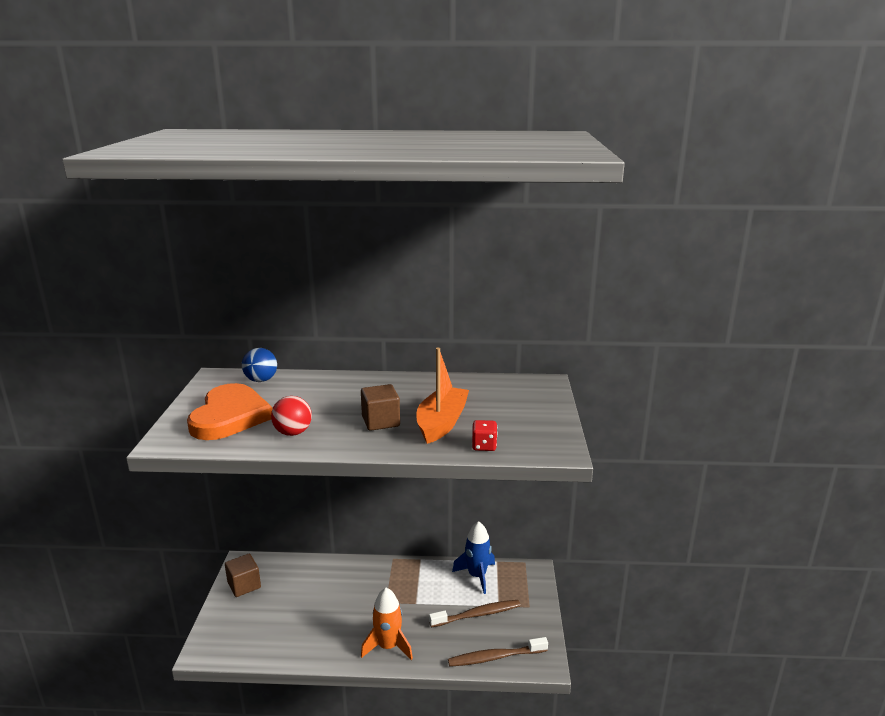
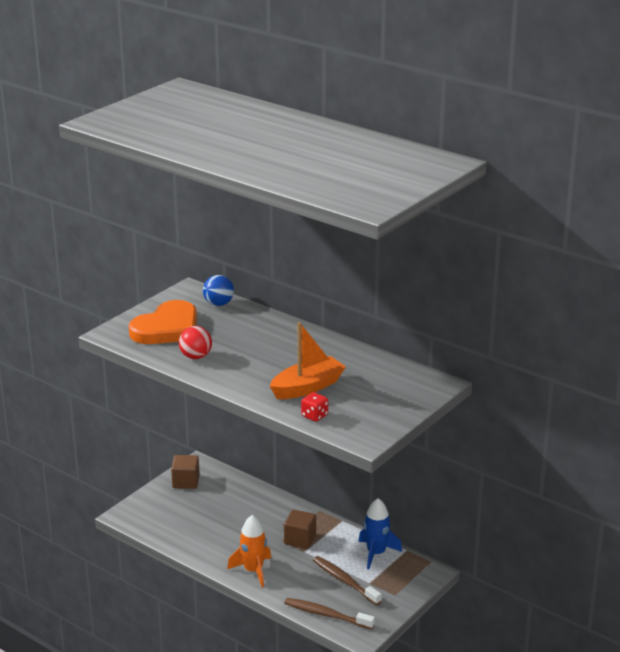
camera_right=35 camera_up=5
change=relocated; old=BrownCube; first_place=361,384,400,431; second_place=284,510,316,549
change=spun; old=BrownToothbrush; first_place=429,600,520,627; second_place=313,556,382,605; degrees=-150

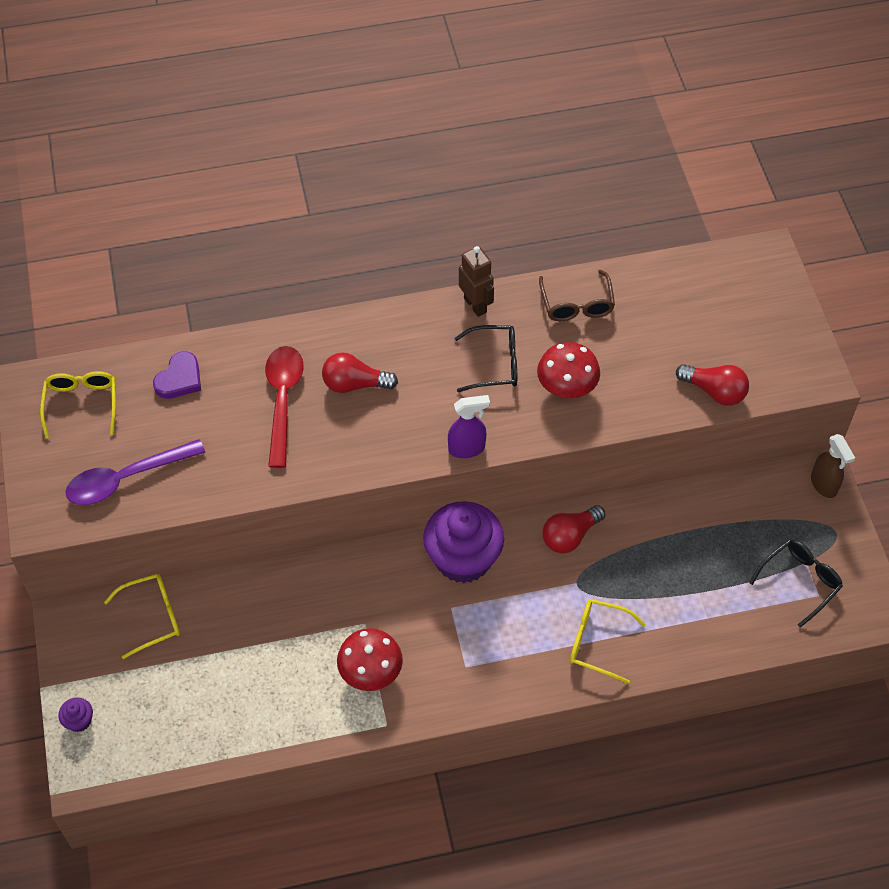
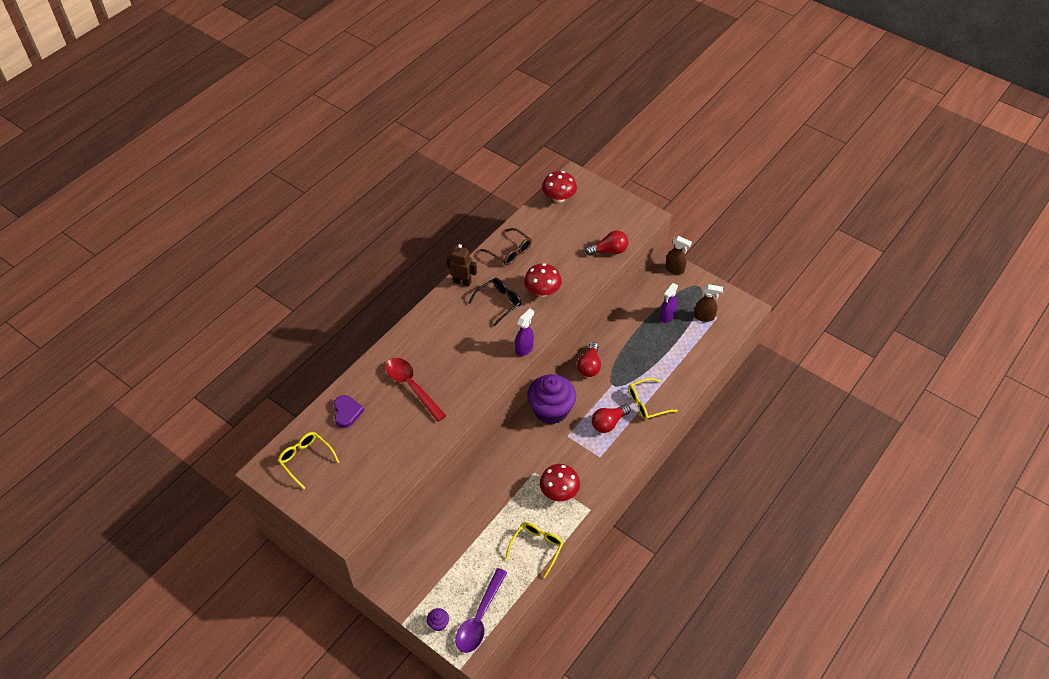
camera_right=-40 camera_up=-5
change=relocated; old=RedLightBulb; first_place=322,352,398,393; second_place=592,404,631,433
change=relocated; old=PurpleSpoon; first_place=65,439,206,505; second_place=455,568,507,653
change=exchanged; old=BlackGlasses; new=BrownSprayBottle; first_place=749,540,843,628; second_place=694,284,723,322
change=relocated; old=YellowGlasses; first_place=104,574,180,659; second_place=505,522,563,578
change=appeared; new=RedMushroom; second_place=542,171,577,203
change=appeared; new=PurpleSprayBottle; second_place=660,283,678,323

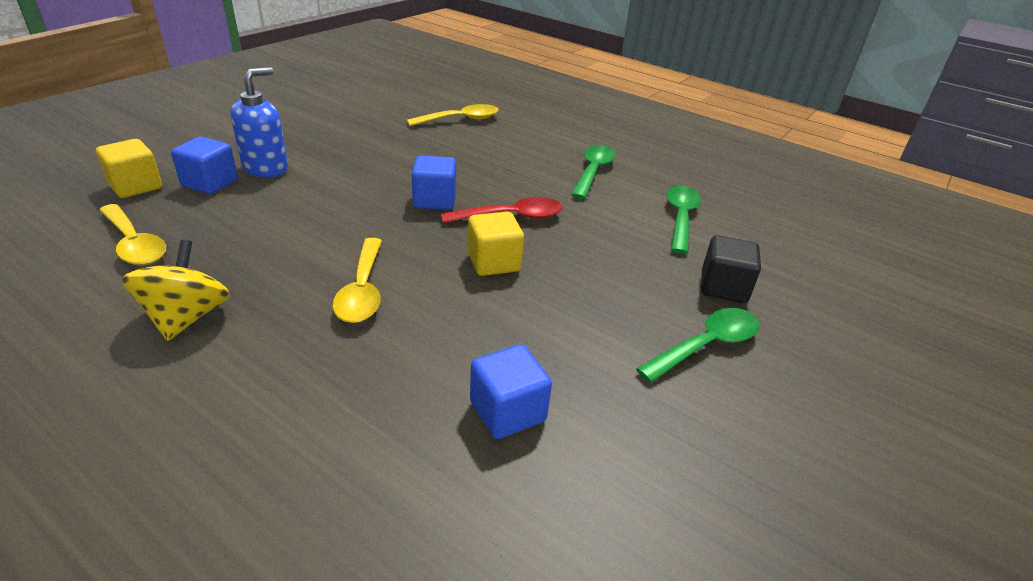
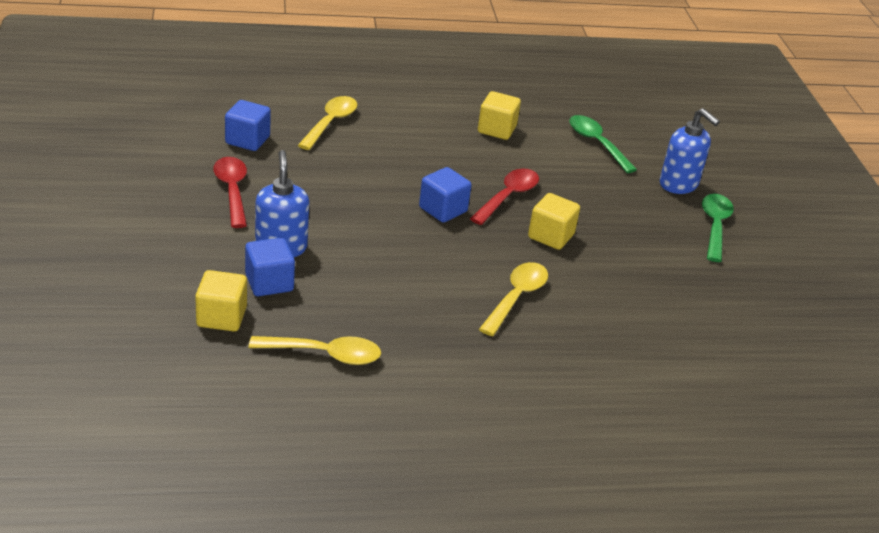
camera_right=-45 camera_up=0
change=exchanged; old=GreenSpoon; new=YellowCube; first_place=571,145,616,199; second_place=478,91,521,140
change=exchanged; old=BlackCube; new=BlueSoapDispenser; first_place=701,235,761,303; second_place=660,108,720,194
change=spun; old=YellowSpoon; first_place=332,238,382,323; second_place=479,262,548,336; degrees=-105
change=missing; old=YellowSpinningTop; first_place=122,239,230,341
change=relocated; old=BlueCube; first_place=470,344,552,439; second_place=225,100,271,151
change=appeared; new=RedSpoon; second_place=213,157,247,228

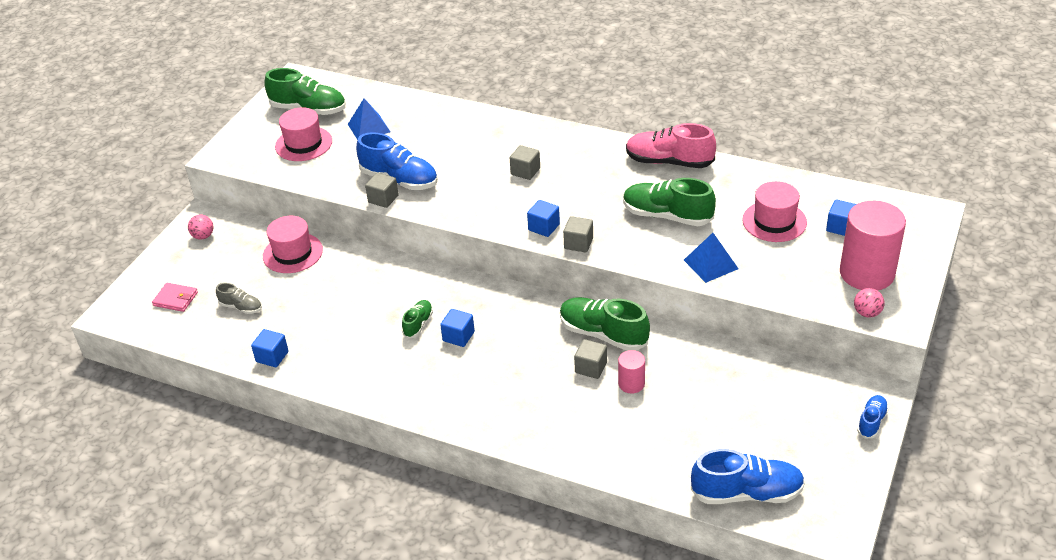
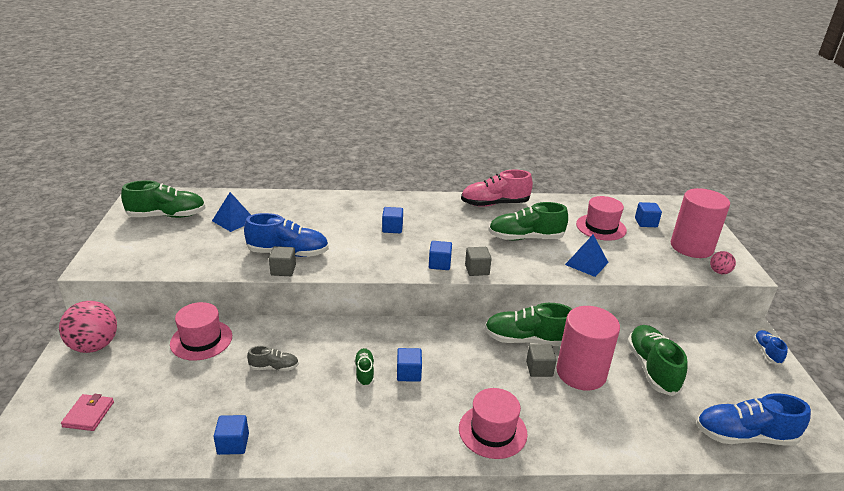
camera_right=-30 camera_up=-10
change=relocated; old=PinkHat; first_place=275,107,332,161; second_place=459,388,528,459
change=colour; old=GreyCube; new=BlueCube; first_place=510,145,540,180; second_place=382,207,403,233
change=size; old=PinkBall; first_place=188,215,213,240; second_place=59,301,117,353; factor=1.96
change=spun; old=PinkWallet; first_place=152,283,198,312; second_place=61,394,114,431; degrees=-75
change=relocated; old=GreyShoe; first_place=216,283,262,314; second_place=247,346,299,371
change=size; old=PinkCylinder; first_place=618,350,645,393; second_place=556,306,620,391; factor=2.09
change=spun; old=BlueShoe; first_place=691,449,805,504; second_place=696,393,811,446; degrees=-150
change=appeared; new=GreenShoe; second_place=627,325,687,396

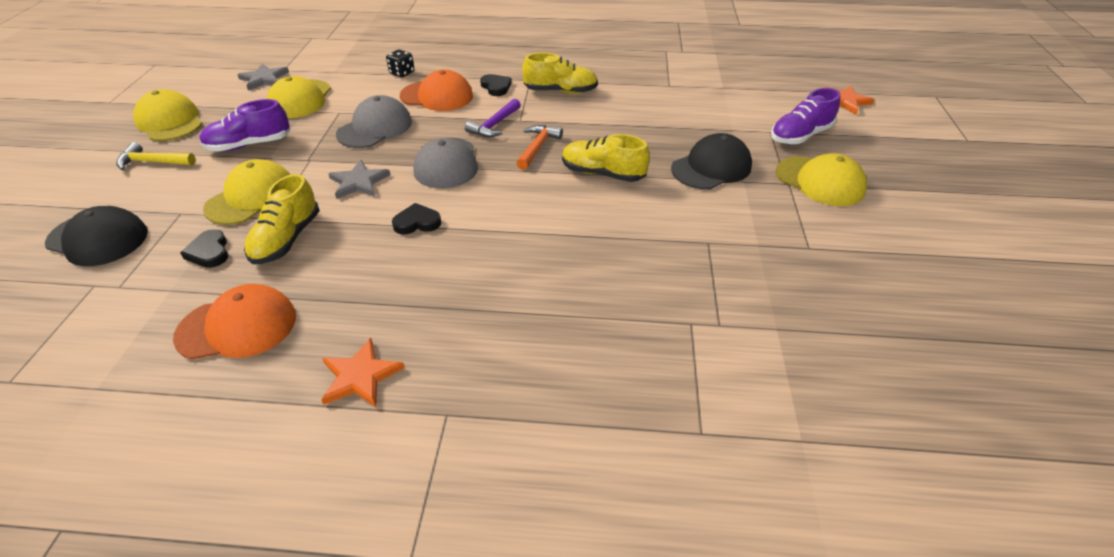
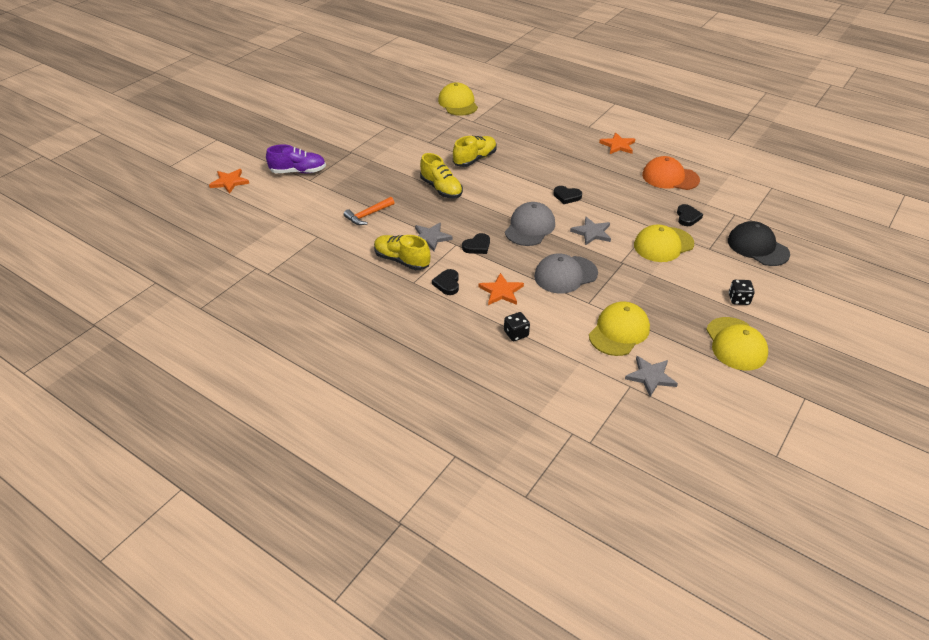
camera_right=-150 camera_up=0
change=exchanged; old=OrangeCap; new=OrangeStar; first_place=400,70,473,111; second_place=478,273,524,305
change=missing; old=PurpleShoe; first_place=200,99,290,152
change=exchanged; old=PurpleHammer; new=BlackHeart; first_place=465,99,521,137; second_place=462,233,490,254
change=relocated; old=OrangeHammer; first_place=516,125,563,170; second_place=343,197,395,225
change=missing; old=BlackCap; first_place=671,133,752,189
change=exchanged; old=YellowHammer; new=BlackDice; first_place=116,142,196,170; second_place=729,280,755,305
change=relocated; old=YellowCap; first_place=776,153,867,206; second_place=438,82,478,116
change=relocated; old=YellowShoe; first_place=244,174,319,264; second_place=453,136,497,167
change=appeared; new=GreyStar; second_place=415,222,453,251

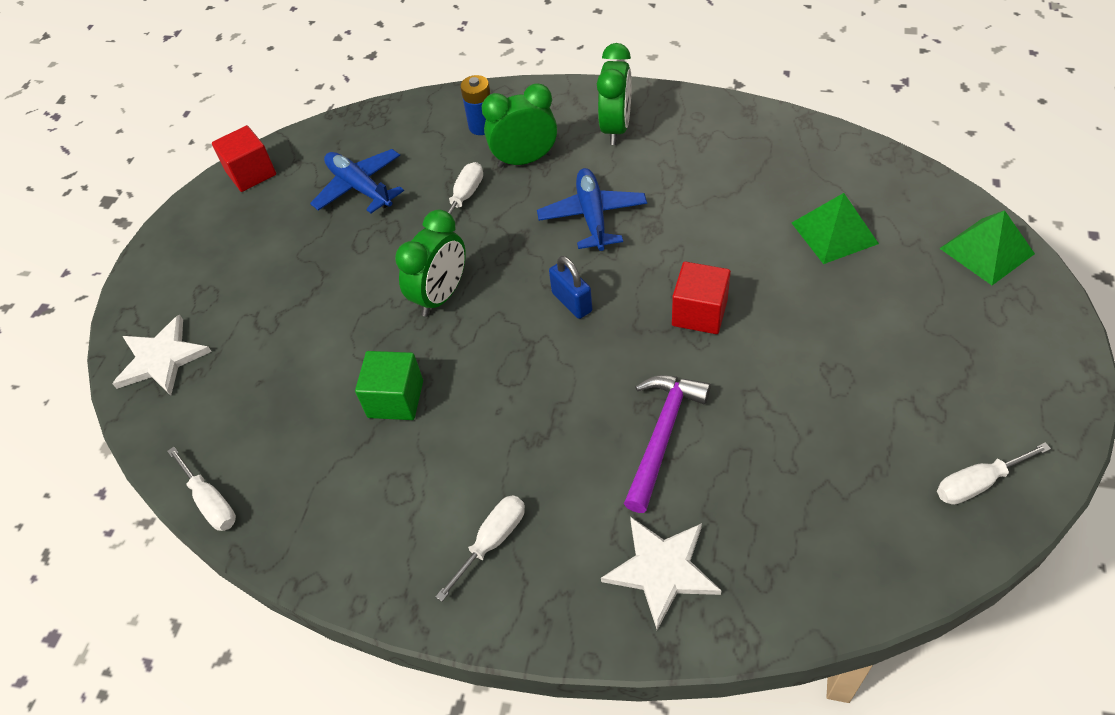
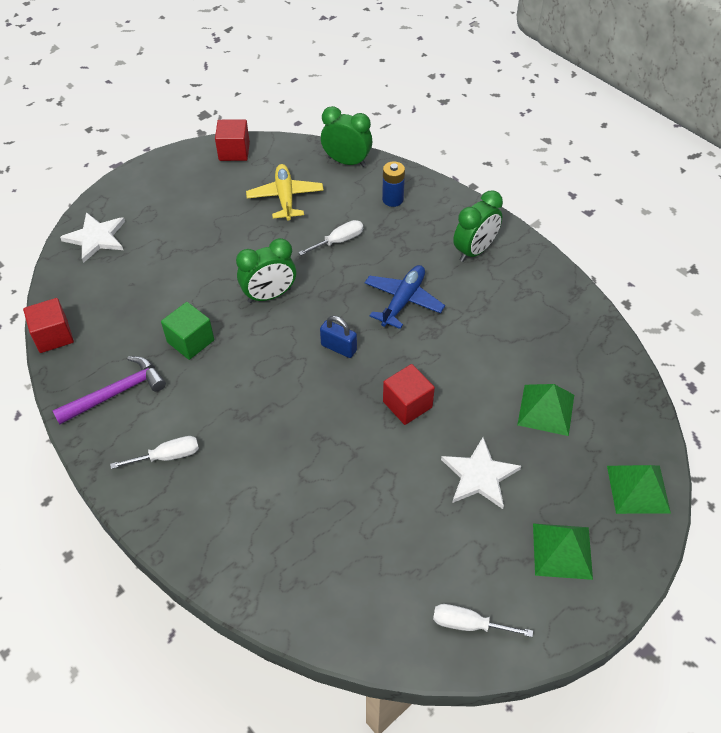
camera_right=30 camera_up=0
change=relocated; old=GreenClock; first_place=482,83,557,168; second_place=321,106,372,167
change=colour; old=BluePlane; new=YellowPlane; first_place=310,149,404,213; second_place=246,164,324,221
change=spun; old=BluePadlock; first_place=549,256,592,319; second_place=320,316,357,358; degrees=-60
change=relocated; old=PurpleHammer; first_place=624,375,711,513; second_place=52,356,166,424
change=exchanged; old=WhiteScrewdriver; new=RedCube; first_place=167,447,236,531; second_place=23,298,74,353
change=relocated; old=WhiteStar; first_place=601,517,722,630; second_place=441,437,521,509
change=appeared; new=GreenPyramid; second_place=533,524,593,580

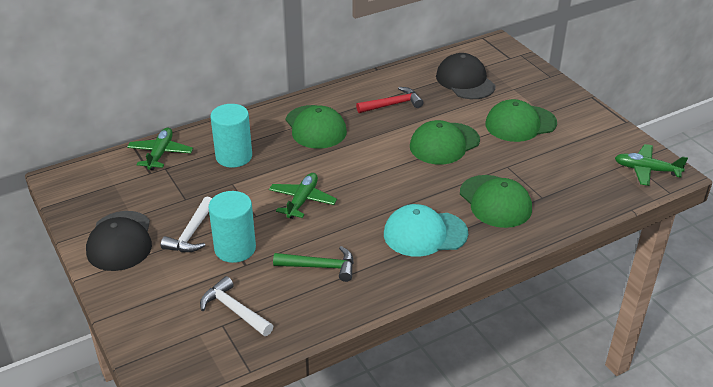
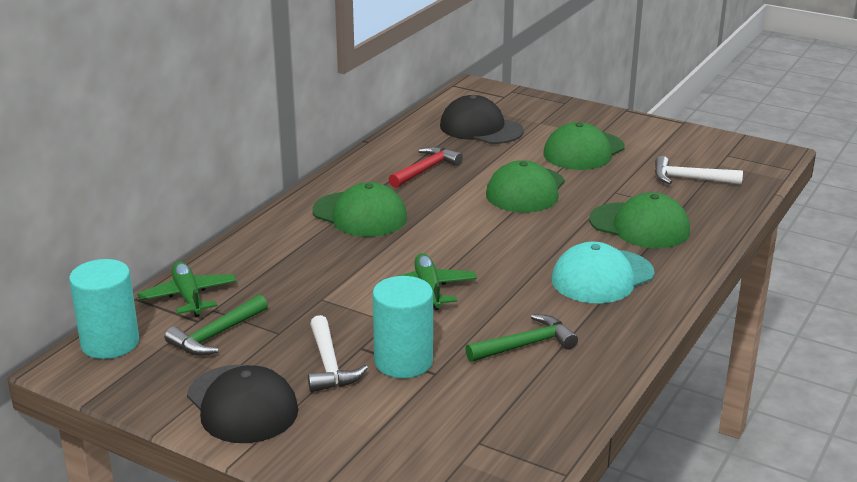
camera_right=-30 camera_up=-10
change=relocated; old=TurquoiseCylinder; first_place=210,104,252,168; second_place=69,259,139,359
change=missing; old=GreenPlane; first_place=615,144,688,186
change=relocated; old=WhiteHammer; first_place=200,276,273,336; second_place=655,156,743,185
change=appeared; new=GreenHammer; second_place=165,295,268,356

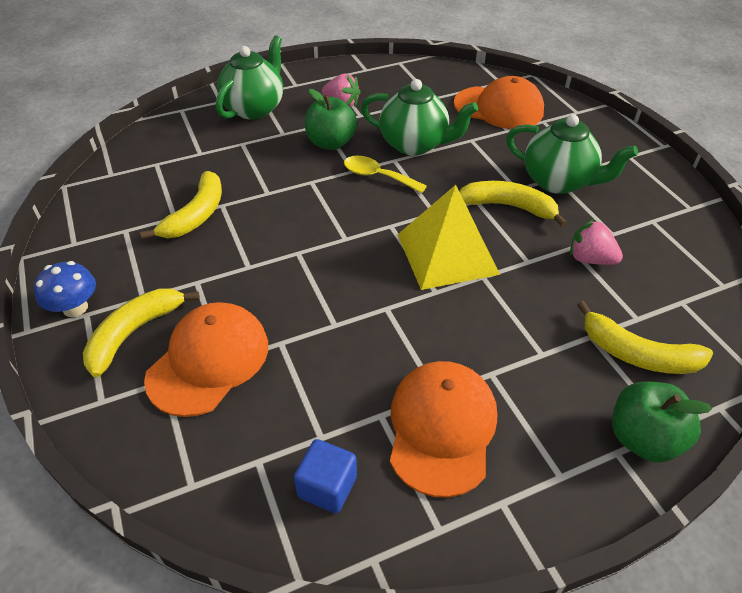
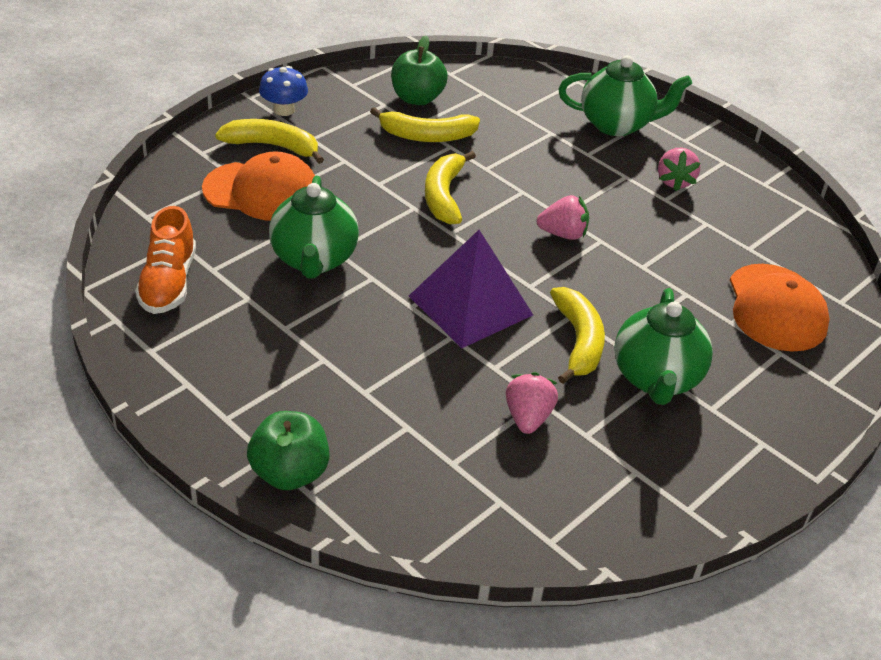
camera_right=65 camera_up=-5
change=relocated; old=GreenTeapot; first_place=361,79,478,155; second_place=269,176,359,279
change=relocated; old=GreenApple; first_place=305,89,357,150; second_place=391,36,448,105
change=exchanged; old=YellowSpoon; new=PinkStrawberry; first_place=344,156,427,193; second_place=536,195,589,240
change=colour; old=YellowPyramid; new=PurplePyramid; first_place=397,185,500,290; second_place=409,230,533,348
change=relocated; old=YellowBanana; first_place=577,301,713,374; second_place=425,151,476,225
change=missing; old=OrangeCap; first_place=390,361,497,498
change=exchanged; old=BlueCube; new=OrangeShoe; first_place=294,439,357,513; second_place=135,206,196,314

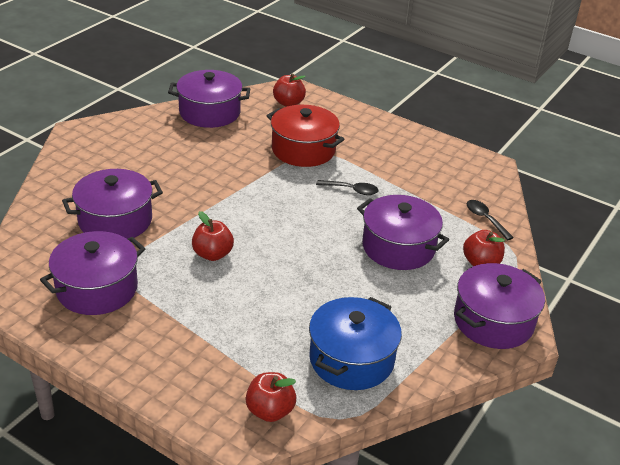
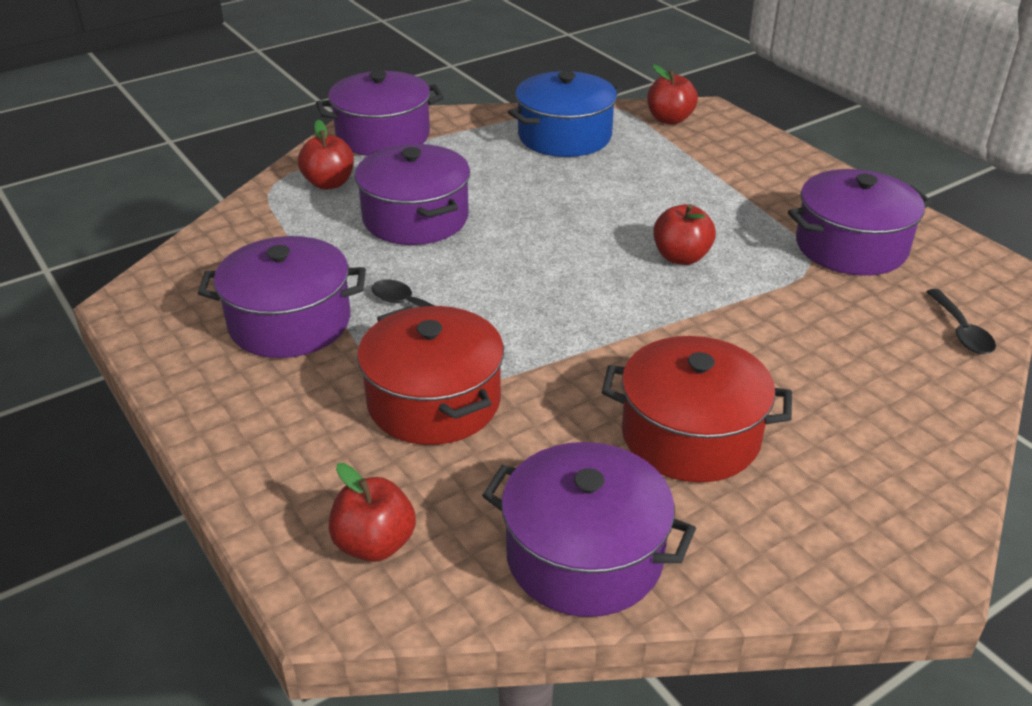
camera_right=-155 camera_up=0
change=relocated; old=PurplePot; first_place=62,169,163,239; second_place=198,236,366,358
change=relocated; old=BlackSpoon; first_place=467,200,514,240; second_place=926,289,996,354
change=appeared; new=RedPot; second_place=602,336,792,482

